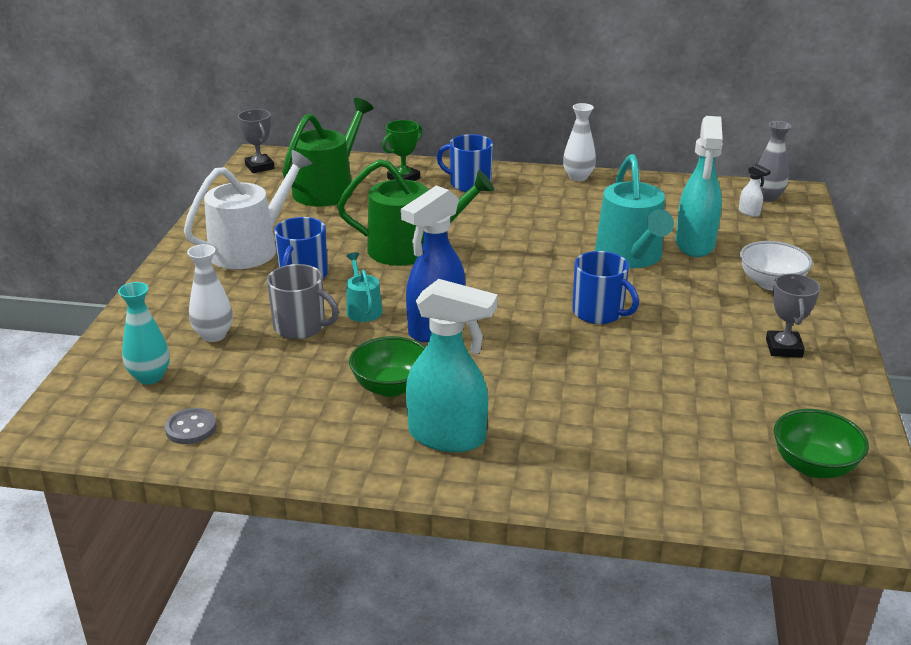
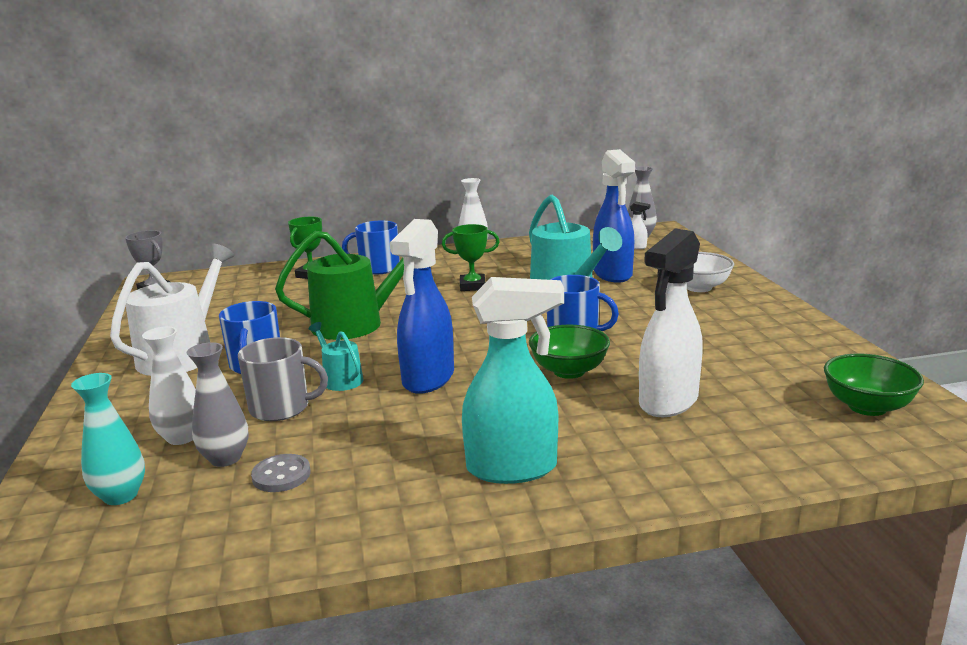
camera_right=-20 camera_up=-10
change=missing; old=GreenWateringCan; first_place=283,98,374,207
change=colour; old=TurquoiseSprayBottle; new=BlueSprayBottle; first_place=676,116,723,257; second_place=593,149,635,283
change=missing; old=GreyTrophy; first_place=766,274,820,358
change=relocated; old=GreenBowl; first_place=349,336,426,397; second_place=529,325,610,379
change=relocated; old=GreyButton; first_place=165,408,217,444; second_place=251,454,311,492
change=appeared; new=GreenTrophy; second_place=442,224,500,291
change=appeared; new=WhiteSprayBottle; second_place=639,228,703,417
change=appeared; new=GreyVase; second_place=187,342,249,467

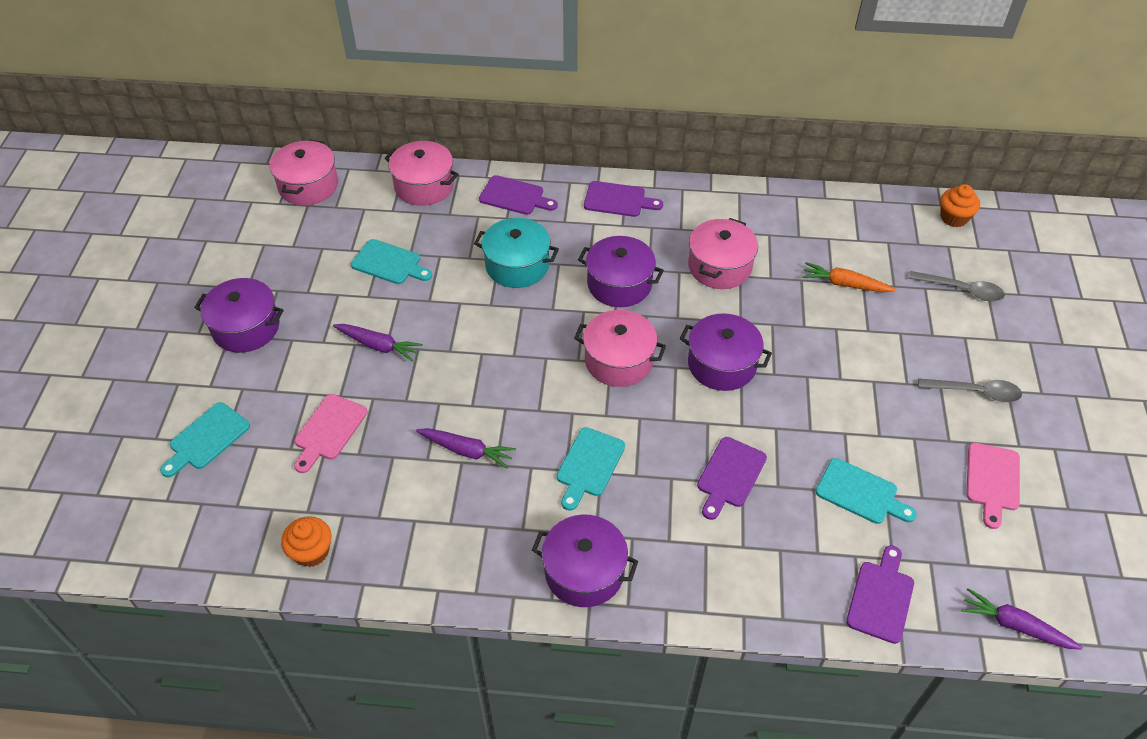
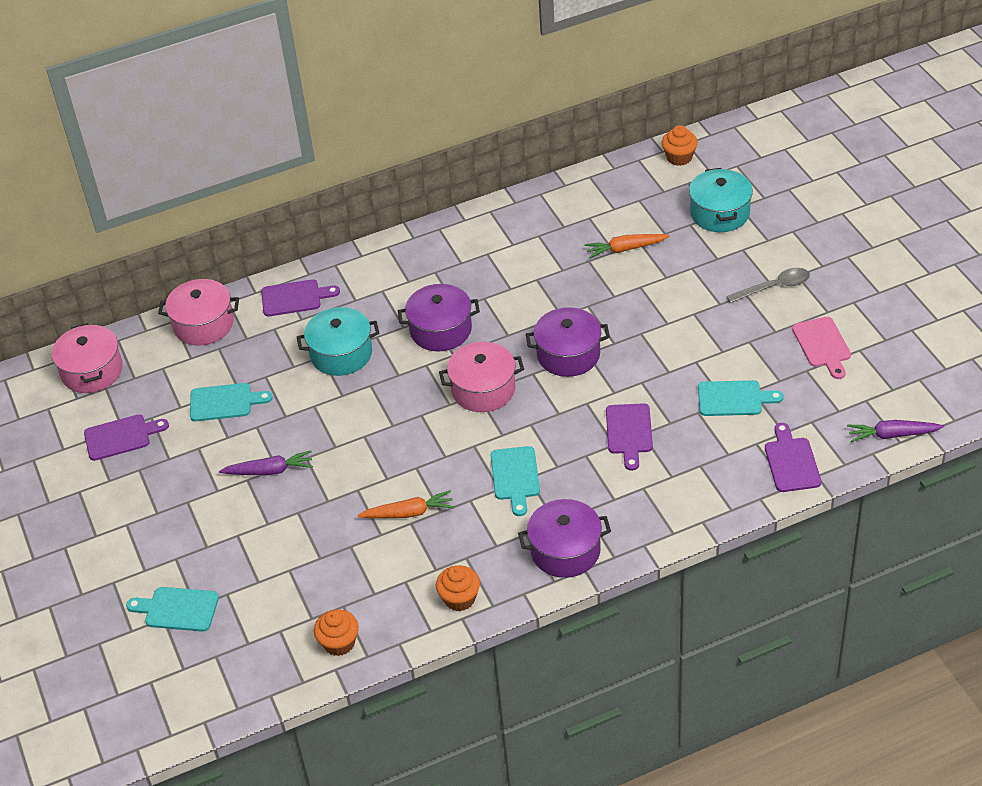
camera_right=-25 camera_up=-5
change=relocated; old=PurpleCuttingBoard; first_place=584,181,663,217; second_place=84,415,169,461
change=missing; old=PinkPot; first_place=688,218,758,289
change=exchanged; old=GreySpoon; new=TurquoisePot; first_place=909,271,1005,301; second_place=689,168,753,232
change=missing; old=PurplePot; first_place=194,278,284,353
change=missing; old=PinkCuttingBoard; first_place=294,394,367,473
change=spun; old=TurquoiseCuttingBoard; first_place=160,402,250,477; second_place=126,587,219,632; degrees=90
change=colour; old=PurpleCarrot; new=OrangeCarrot; first_place=416,428,516,469; second_place=357,490,454,518
change=appeared; new=OrangeCupcake; second_place=436,565,480,611

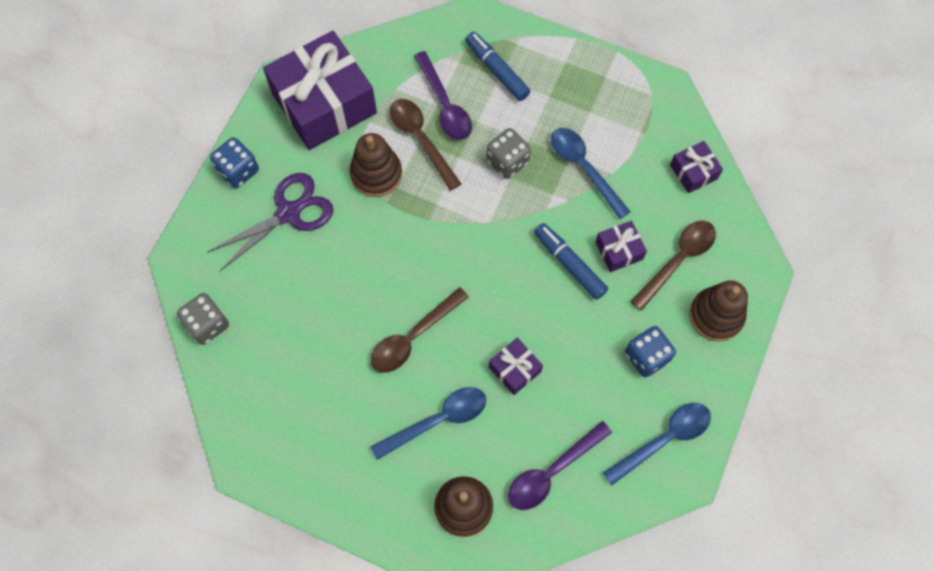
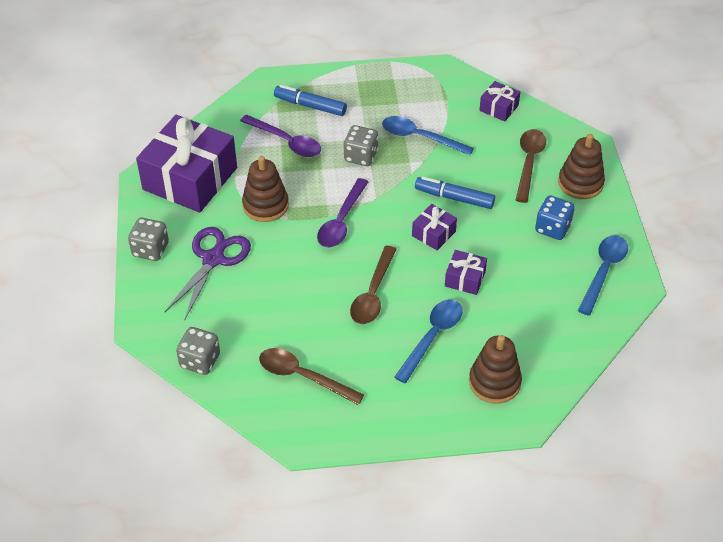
camera_right=-30 camera_up=-20
change=relocated; old=BrownSpoon; first_place=390,99,461,191; second_place=259,348,364,405
change=colour; old=BlueDice; new=GreyDice; first_place=210,137,259,188; second_place=128,218,169,261
change=relocated; old=PurpleGift; first_place=596,221,647,272; second_place=412,204,457,250
change=relocated; old=PurpleSpoon; first_place=508,421,612,510; second_place=317,178,368,248

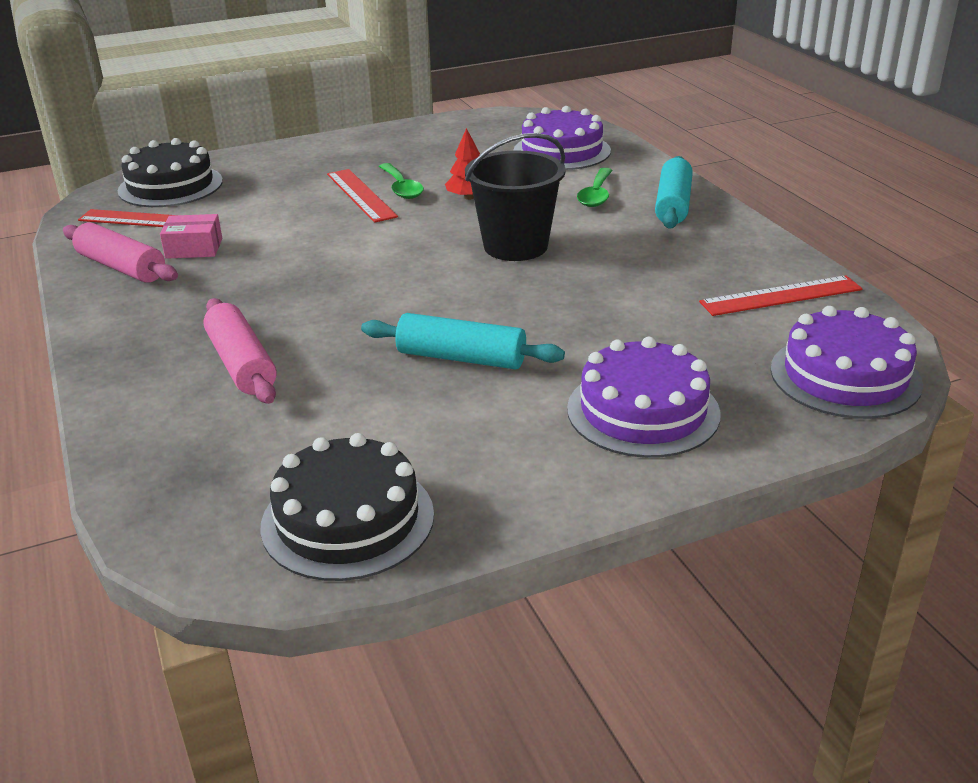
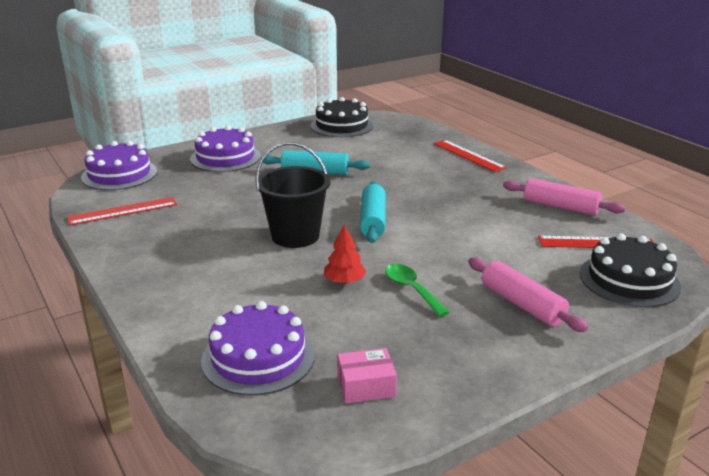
camera_right=170 camera_up=-5
change=relocated; old=TurquoiseRollingPin; first_place=655,156,693,229; second_place=360,181,386,243
change=missing; old=GreenSpoon; first_place=577,168,613,207
change=relocated; old=RedRuler; first_place=327,169,398,223; second_place=434,140,507,172
change=relocated; old=PinkBox; first_place=160,214,222,259; second_place=337,348,397,403
change=relocated; old=PinkRollingPin; first_place=203,298,277,404; second_place=468,258,588,332

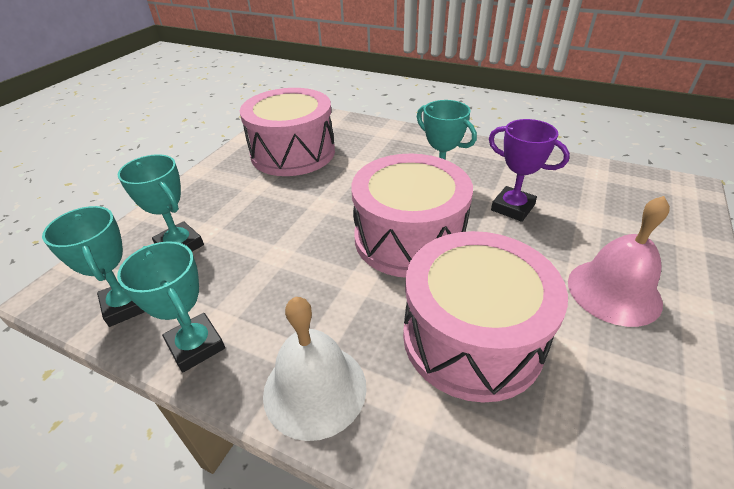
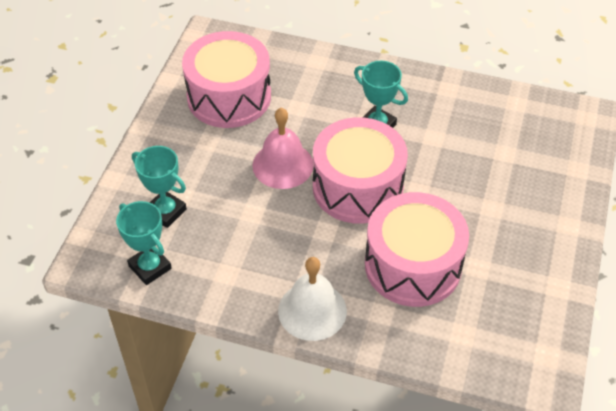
camera_right=-10 camera_up=10
change=missing; old=PurpleTrophy; first_place=489,119,570,222
change=relocated; old=PinkBell; first_place=568,196,670,327; second_place=252,108,314,189
change=missing; old=TurquoiseTrophy; first_place=117,241,225,372

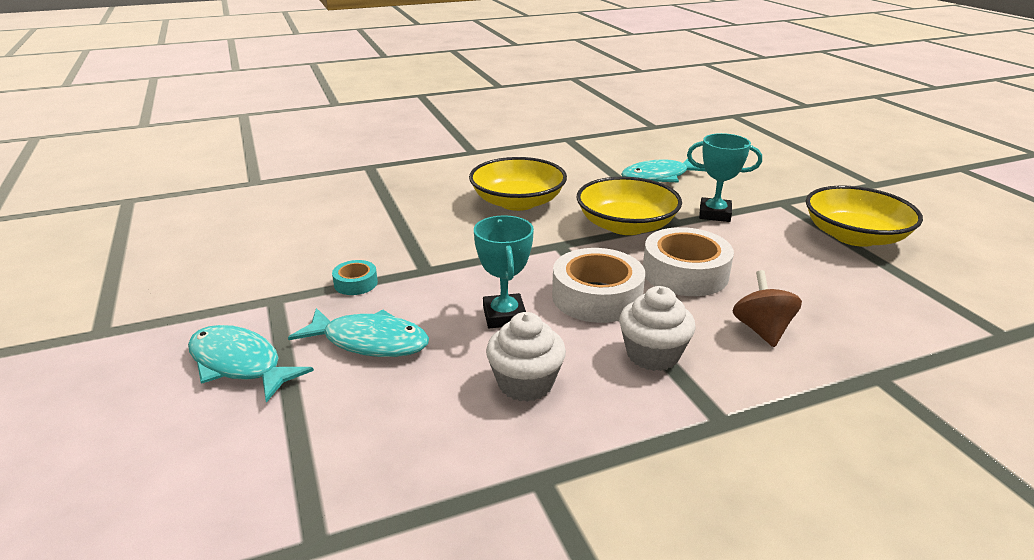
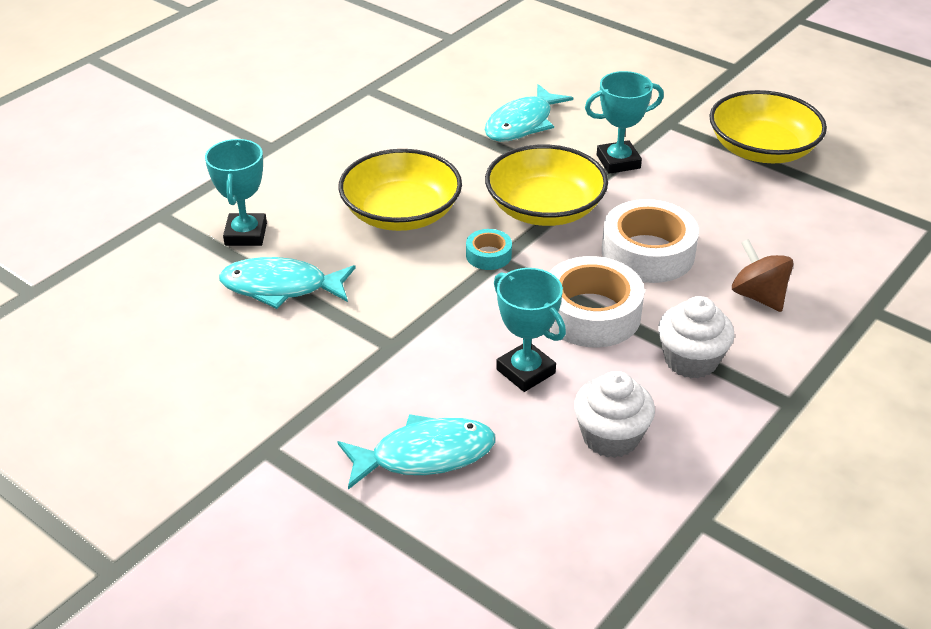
camera_right=-30 camera_up=10
change=relocated; old=TurquoiseTape; first_place=332,260,378,295; second_place=466,229,512,270
change=relocated; old=TurquoiseFish; first_place=188,325,314,403; second_place=219,257,356,309
change=appeared; new=TurquoiseTrophy; second_place=205,139,267,246

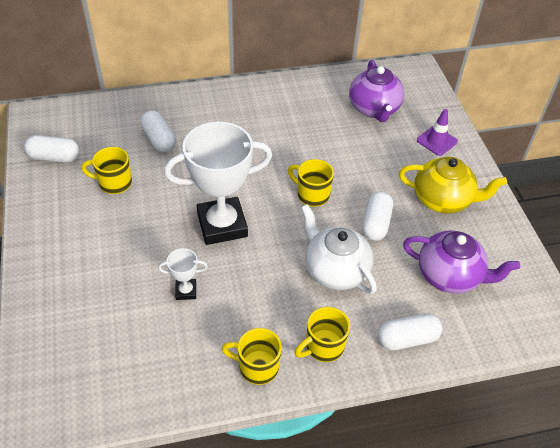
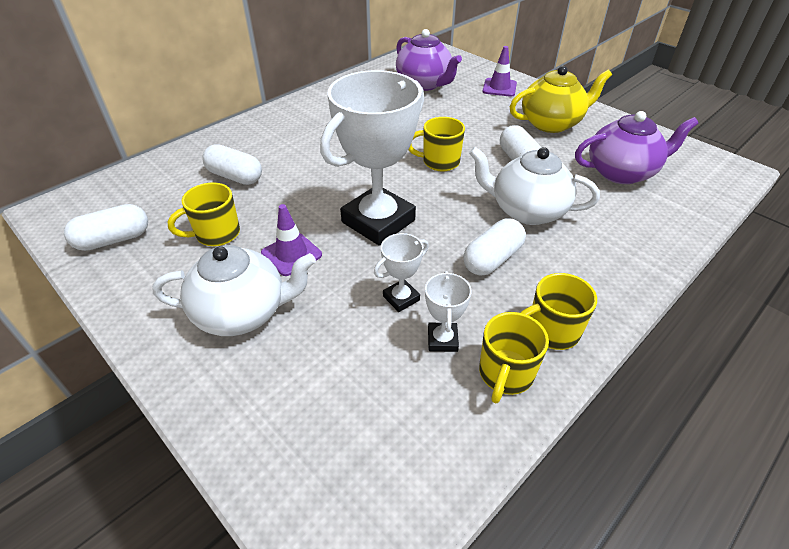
camera_right=-30 camera_up=-5
change=relocated; old=YellowMug; first_place=295,307,350,362; second_place=479,312,549,404
change=relocated; old=WhiteCapsule; first_place=378,313,442,350; second_place=463,219,526,276
change=appeared; new=PurpleTrafficCone; second_place=261,204,322,276
change=appeared; new=WhiteTeapot; second_place=152,245,316,336
change=appeared; new=WhiteTrophy; second_place=425,271,472,352

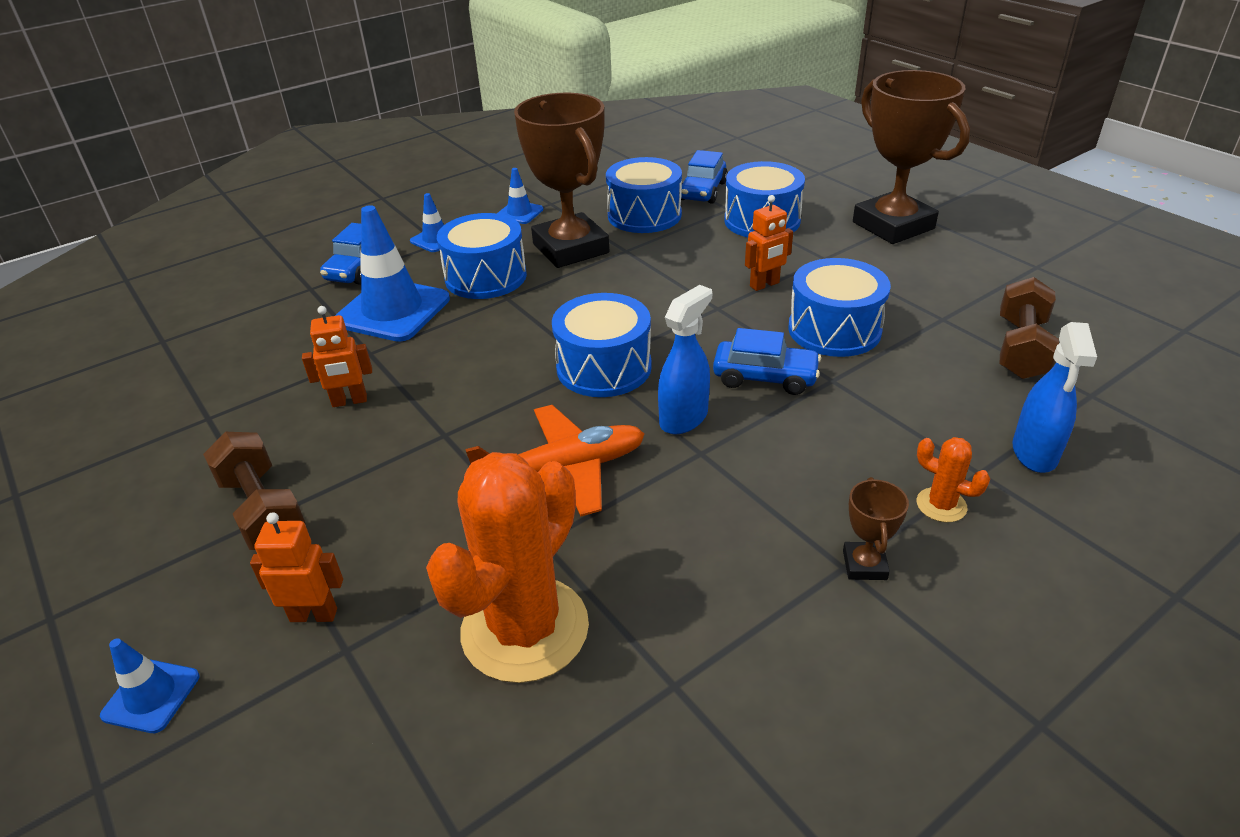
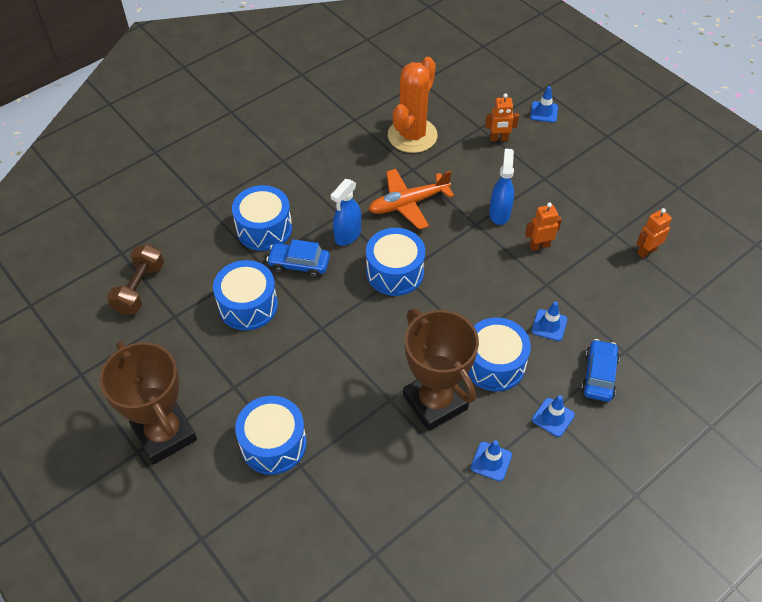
camera_right=175 camera_up=15
change=missing; old=BlueCar; first_place=681,150,728,204
change=relocated; old=BlueDrum; first_place=606,157,682,233; second_place=232,185,292,251
change=relocated; old=OrangeRobot; first_place=745,195,793,291; second_place=636,208,672,258
change=size; old=BlueTrafficCone; first_place=335,205,450,342; second_place=532,301,568,341; factor=0.5
change=relocated; old=BlueSprayBottle; first_place=1013,322,1097,473; second_place=489,149,514,225
change=missing; old=BrownDumbbell; first_place=203,432,306,550
change=missing; old=OrangeCactus; first_place=917,437,990,522
change=missing; old=BrownTrophy; first_place=843,477,909,580

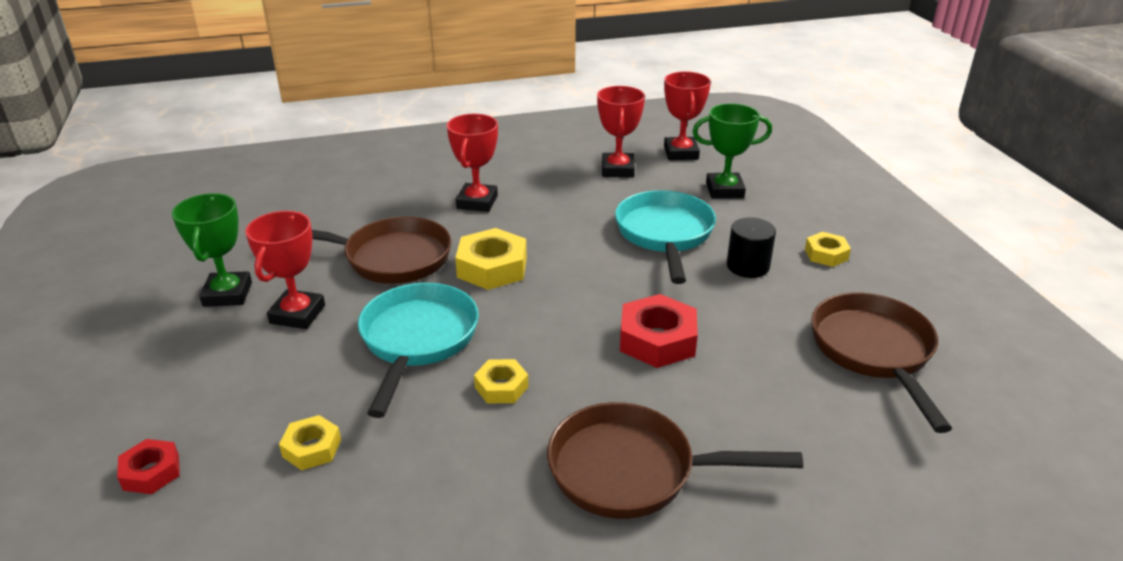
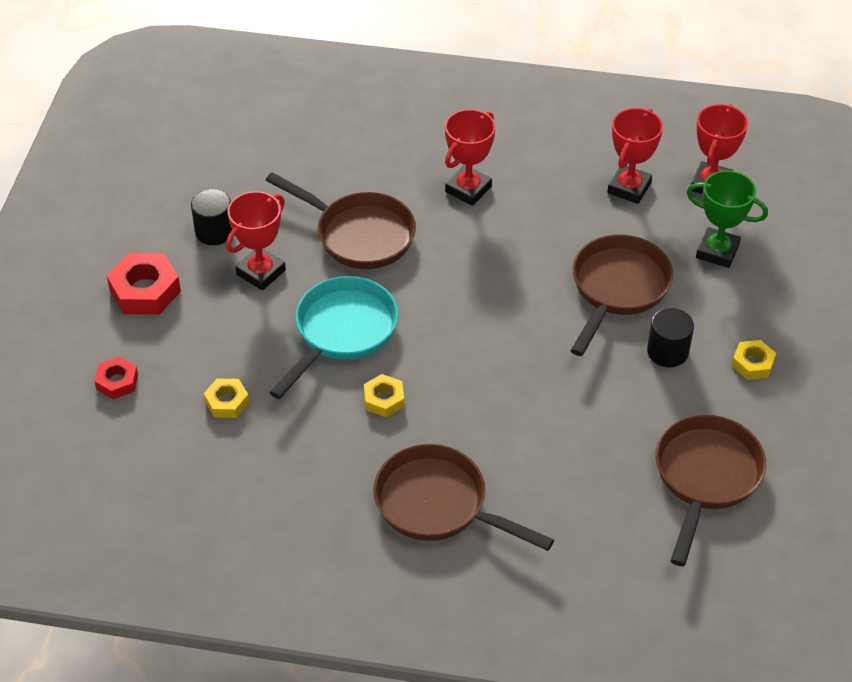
camera_right=25 camera_up=15
change=colour; old=TurquoisePan; new=BrownPan; first_place=615,190,716,284; second_place=570,234,673,356
change=exchanged; old=GreenTrophy; new=BlackCylinder; first_place=172,193,252,307; second_place=191,189,232,245
change=missing; old=YellowNut; first_place=455,228,527,290
change=relocated; old=RedNut; first_place=620,294,698,368; second_place=106,253,181,315

